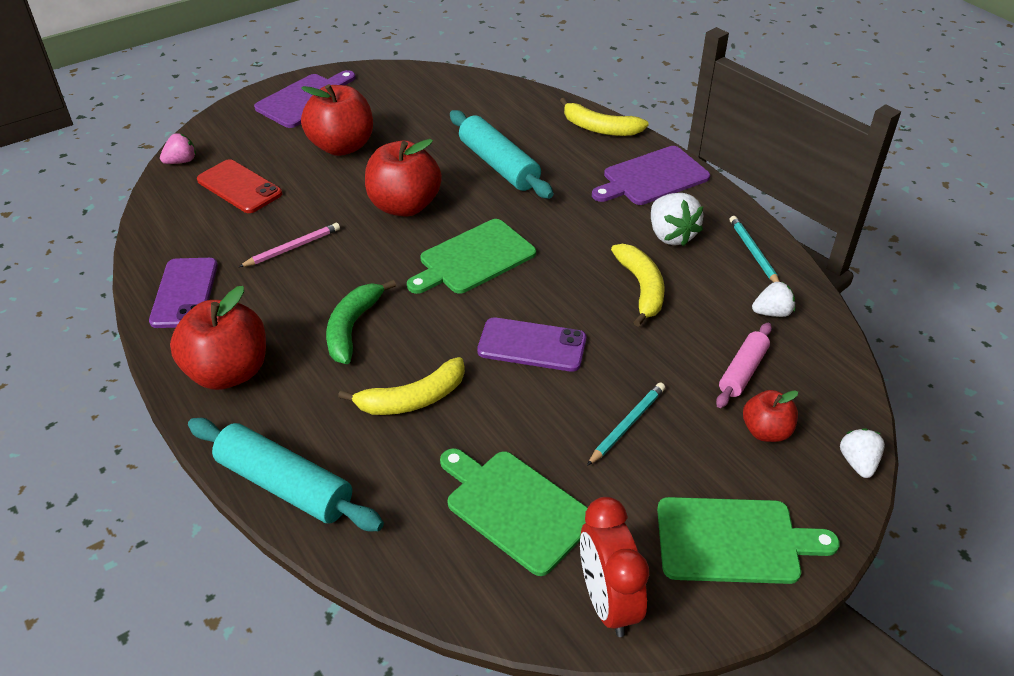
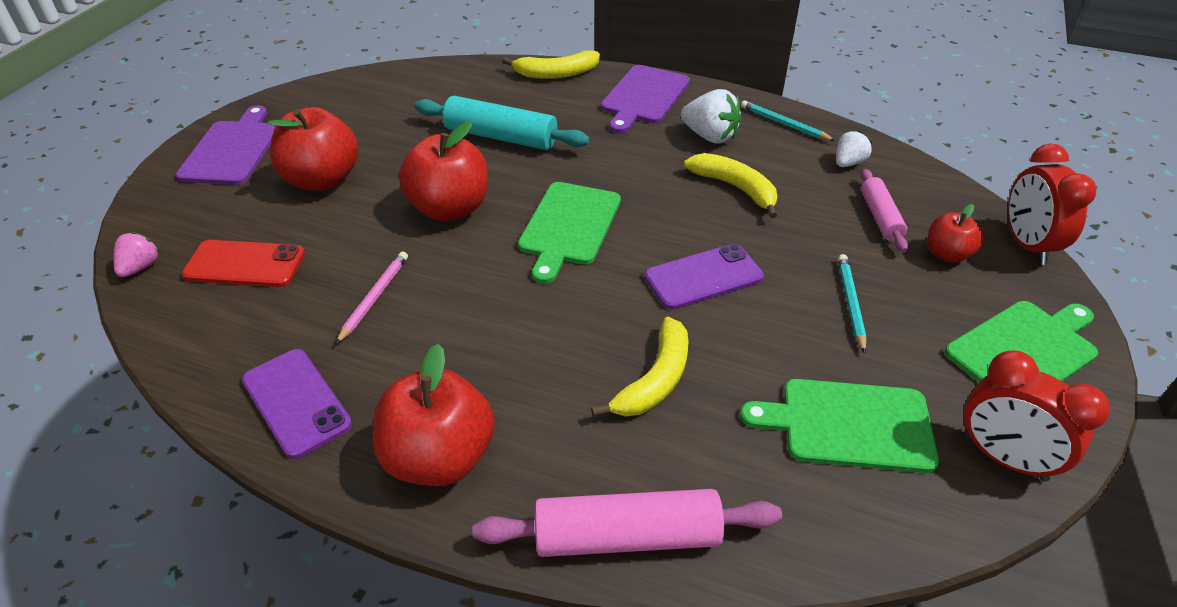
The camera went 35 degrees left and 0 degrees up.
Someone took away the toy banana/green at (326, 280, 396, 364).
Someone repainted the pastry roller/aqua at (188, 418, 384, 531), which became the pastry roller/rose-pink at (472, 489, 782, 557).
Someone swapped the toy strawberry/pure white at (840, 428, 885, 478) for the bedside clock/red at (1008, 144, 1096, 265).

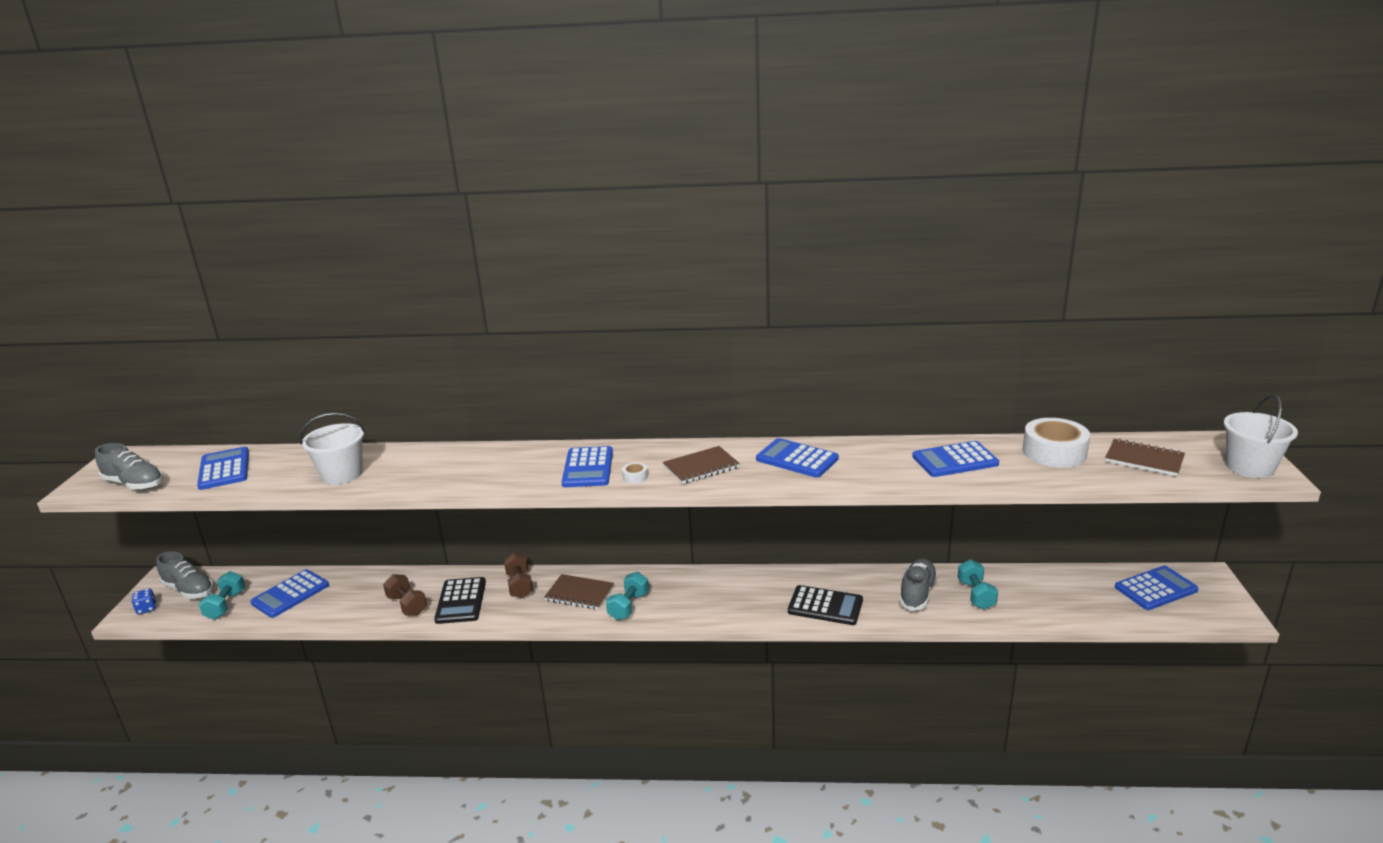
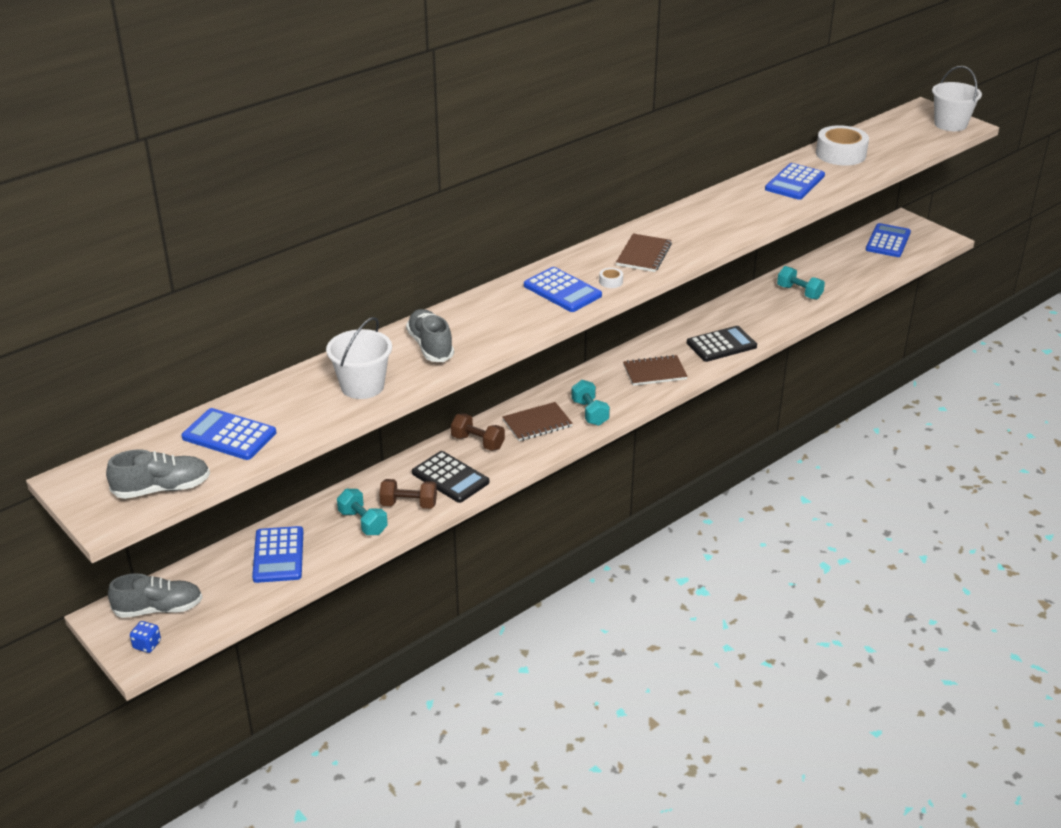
The camera went 45 degrees left and 10 degrees up.
Someone took away the pocket calculator/royal blue at (756, 438, 839, 478).
Someone carried the notebook/dark brown from (1105, 438, 1185, 476) to (623, 355, 688, 386).
Someone carried the lace-up shoe/gray from (899, 558, 938, 611) to (406, 309, 454, 362).
Someone carried the free weight/aqua from (199, 571, 245, 620) to (337, 489, 388, 535).

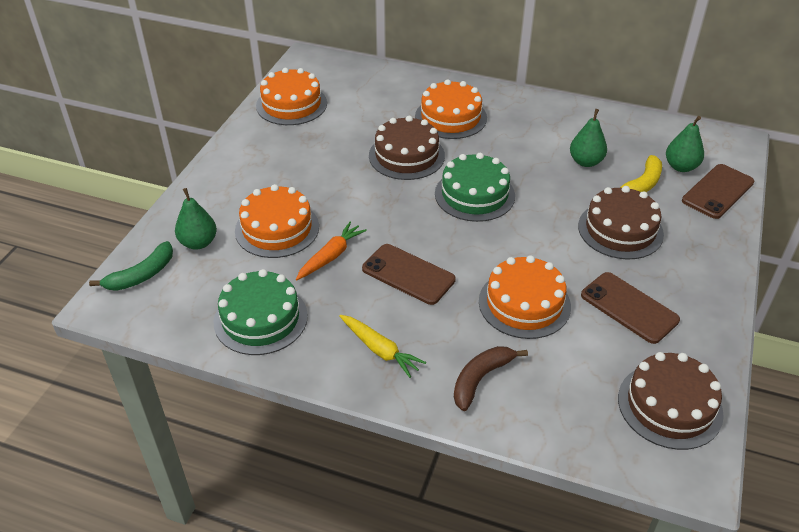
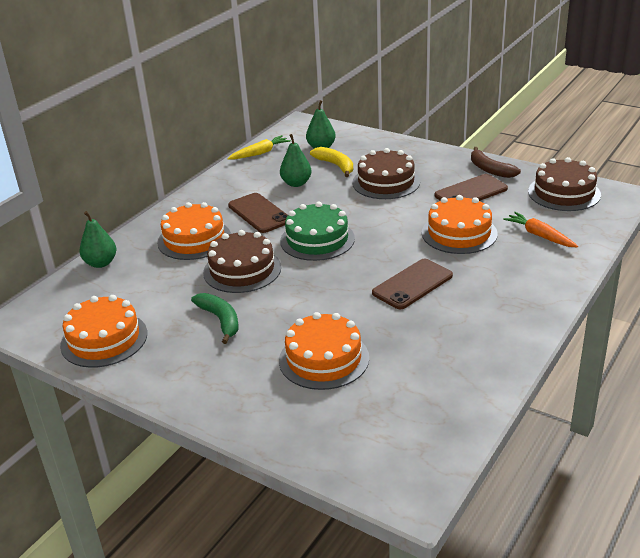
The camera went 75 degrees left and 10 degrees down.
Someone carried the phone/dark brown from (682, 164, 754, 219) to (228, 193, 288, 233).
Someone carried the pear/green from (175, 188, 217, 250) to (79, 211, 116, 268).
Someone carried the root vegetable/orange from (296, 222, 367, 280) to (503, 212, 578, 248).
Someone carried the toy banana/green from (89, 241, 173, 291) to (191, 293, 239, 344).
Someone took away the gateau/green at (214, 269, 308, 355).
Someone carried the root vegetable/bright yellow from (340, 315, 426, 378) to (227, 135, 291, 160).
Someone carried the toy banana/dark brown from (454, 346, 528, 411) to (471, 147, 521, 178).

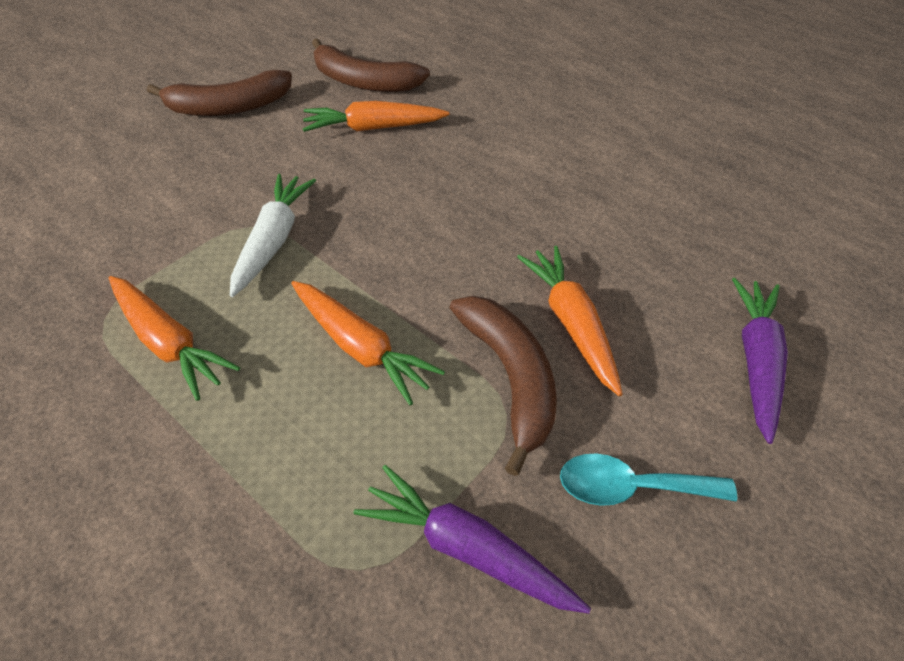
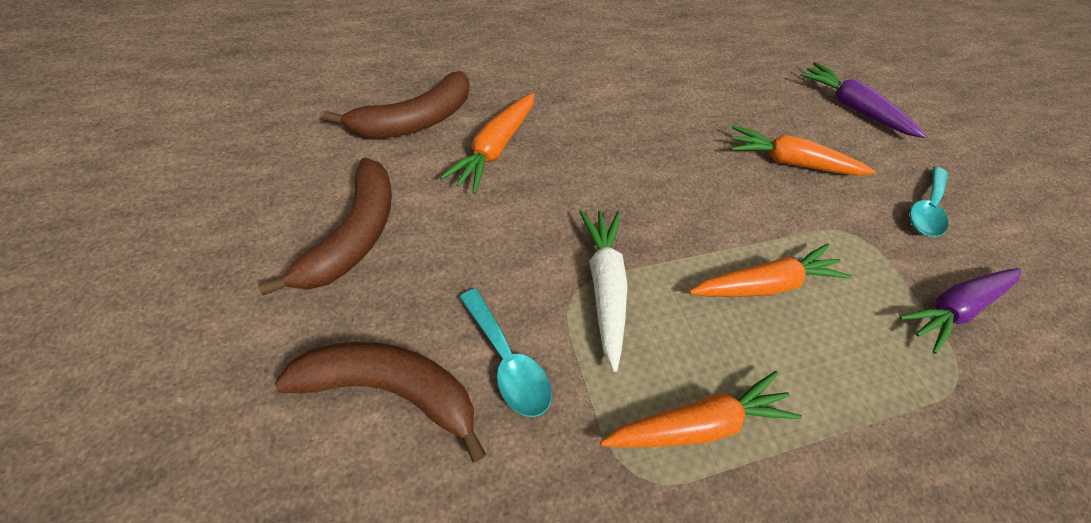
The camera went 65 degrees left and 5 degrees up.
Someone rotated the root vegetable/pure white at (230, 174, 316, 297) by 45 degrees clockwise.
Someone carried the toy banana/dark brown from (450, 296, 557, 476) to (275, 342, 486, 462).
Someone put down the spoon/aqua at (459, 288, 552, 417).

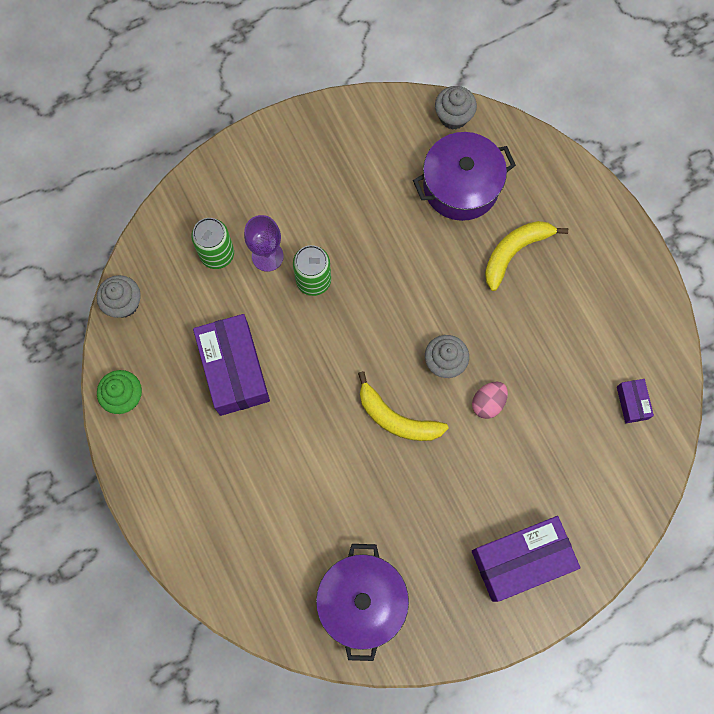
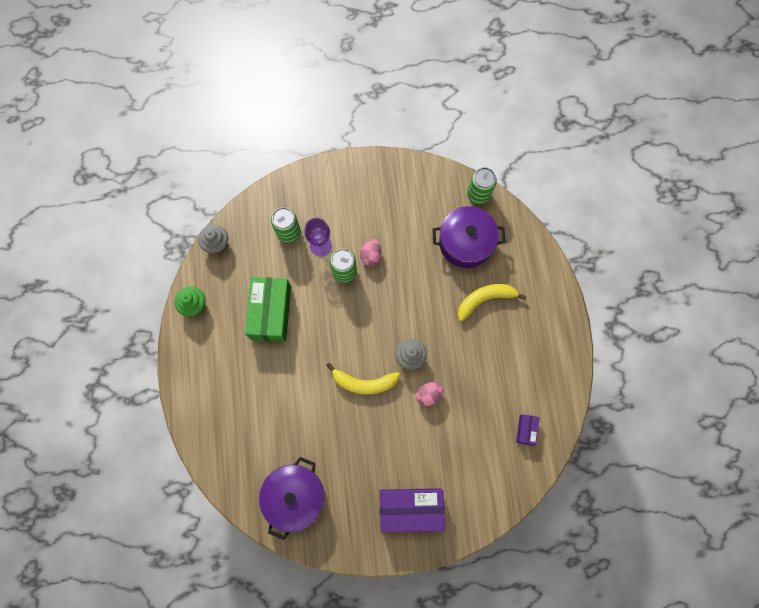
The camera went 20 degrees right and 0 degrees up.
Someone swapped the muffin/gray at (435, 86, 477, 130) for the can/green at (467, 167, 497, 205).
Someone repainted the parcel/violet at (193, 314, 270, 416), which became the parcel/green at (245, 277, 291, 342).
Someone rotated the toy banana/bright yellow at (358, 371, 448, 441) by 45 degrees counterclockwise.
Someone put down the toy egg/rose-pink at (360, 239, 381, 266).

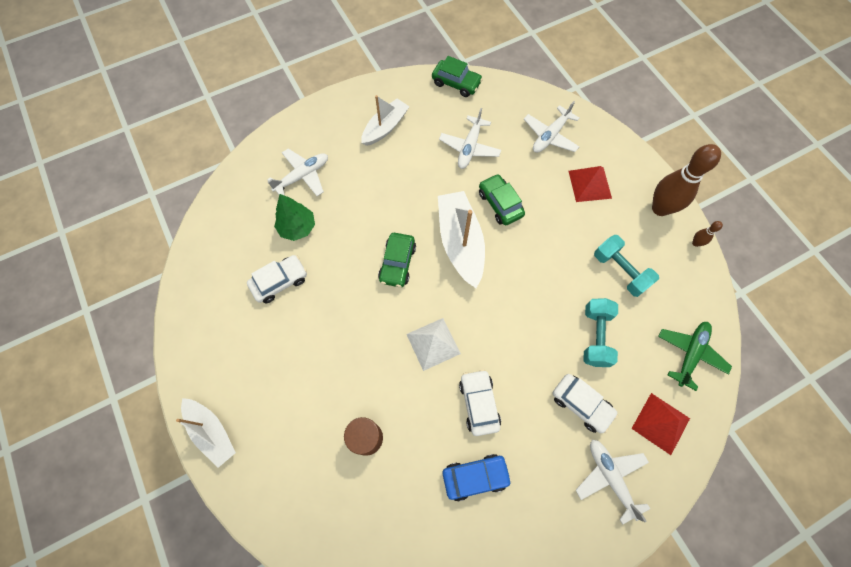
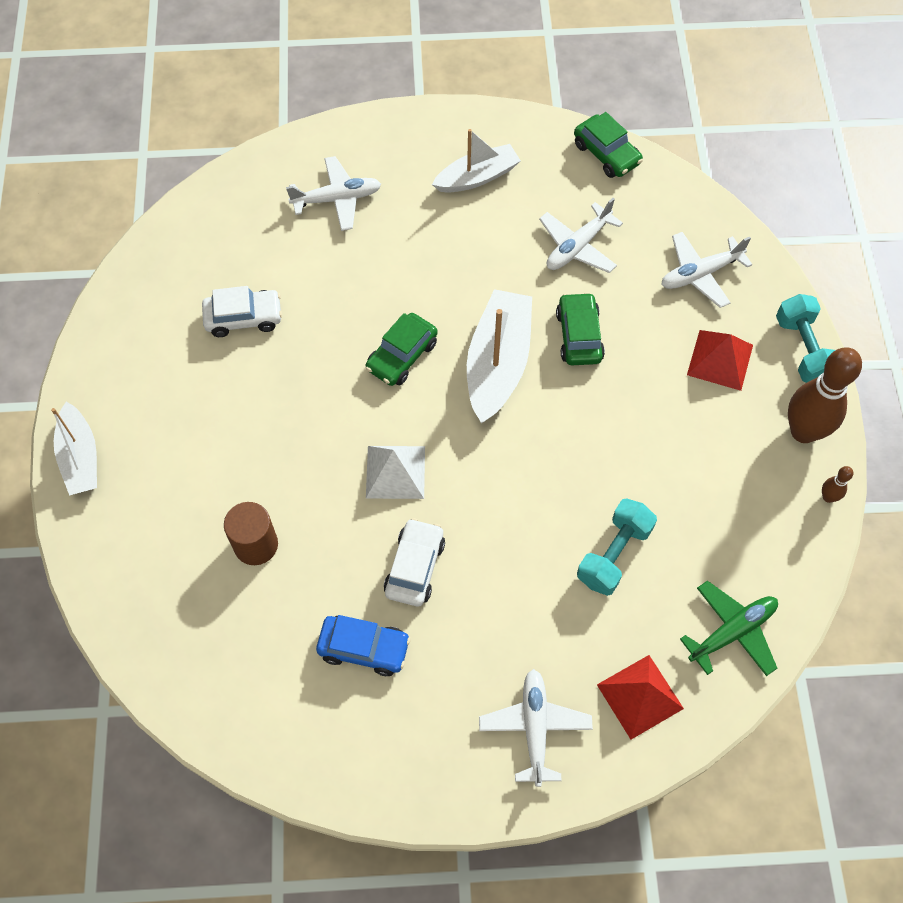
The camera went 25 degrees right and 5 degrees down.
Someone took away the toy tree/green at (274, 194, 315, 241).
Someone carried the free weight/aqua from (594, 235, 659, 297) to (776, 294, 835, 383).
Someone took away the automobile/pure white at (553, 374, 618, 433).

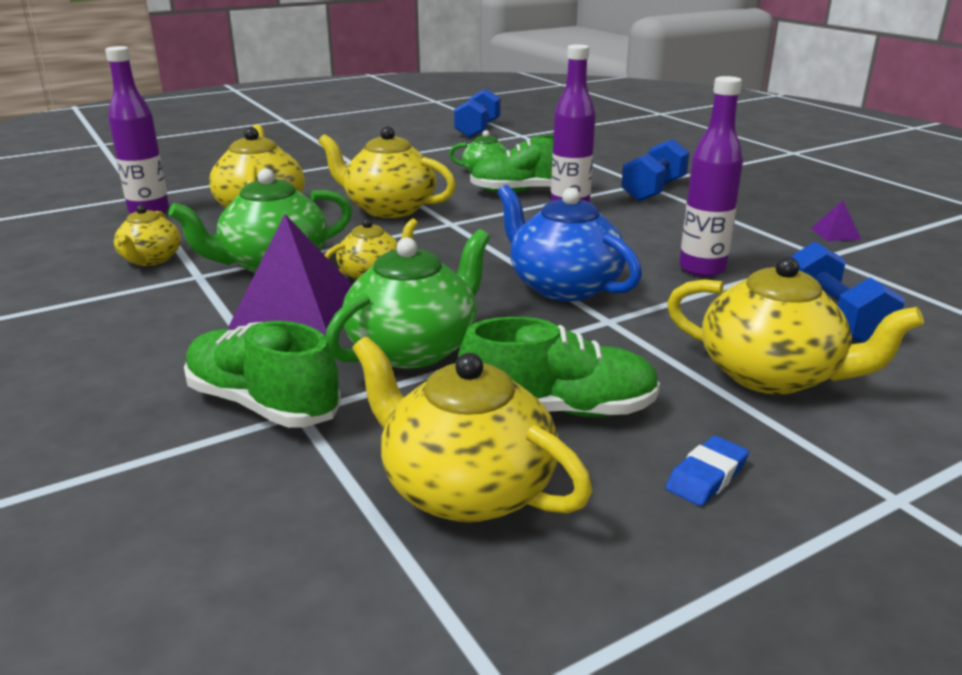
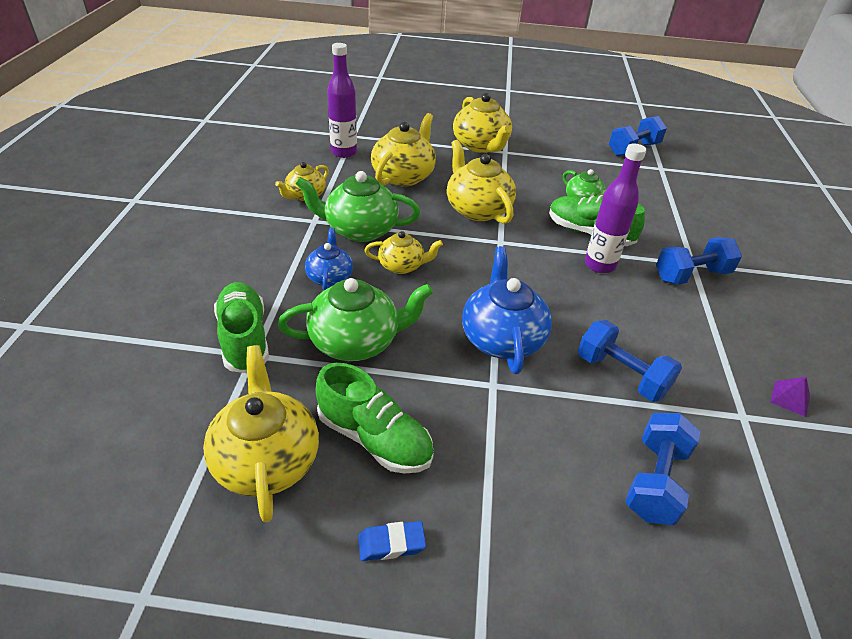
The camera went 35 degrees right and 15 degrees up.
Someone swapped the bottle/violet at (680, 76, 743, 277) for the free weight/royal blue at (578, 320, 682, 402).
Someone swapped the solid pyramid/violet at (228, 214, 352, 336) for the teapot/royal blue at (305, 228, 353, 291).
Someone carried the teapot/bright yellow from (667, 257, 924, 394) to (453, 93, 512, 153).

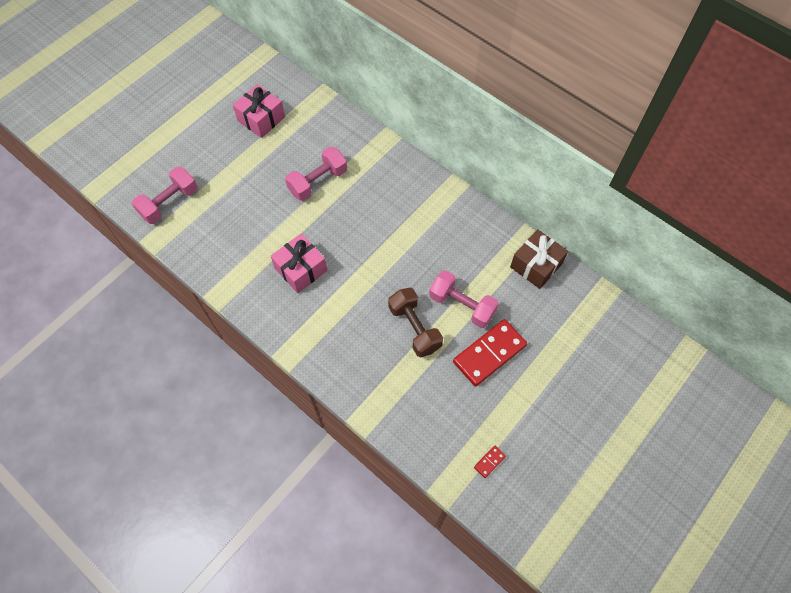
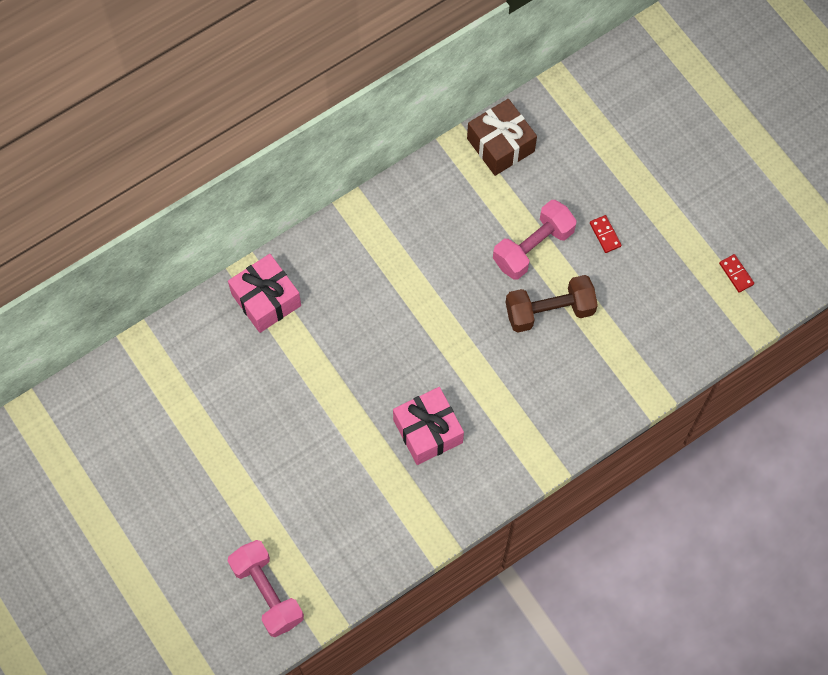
The camera went 75 degrees left and 5 degrees up.
Someone carried the wrapped gift/rose-pink from (233, 84, 285, 138) to (228, 254, 301, 333).
Someone took away the free weight/rose-pink at (285, 147, 347, 201).
Someone scaled the domino/red at (453, 319, 527, 387) by 0.42.

